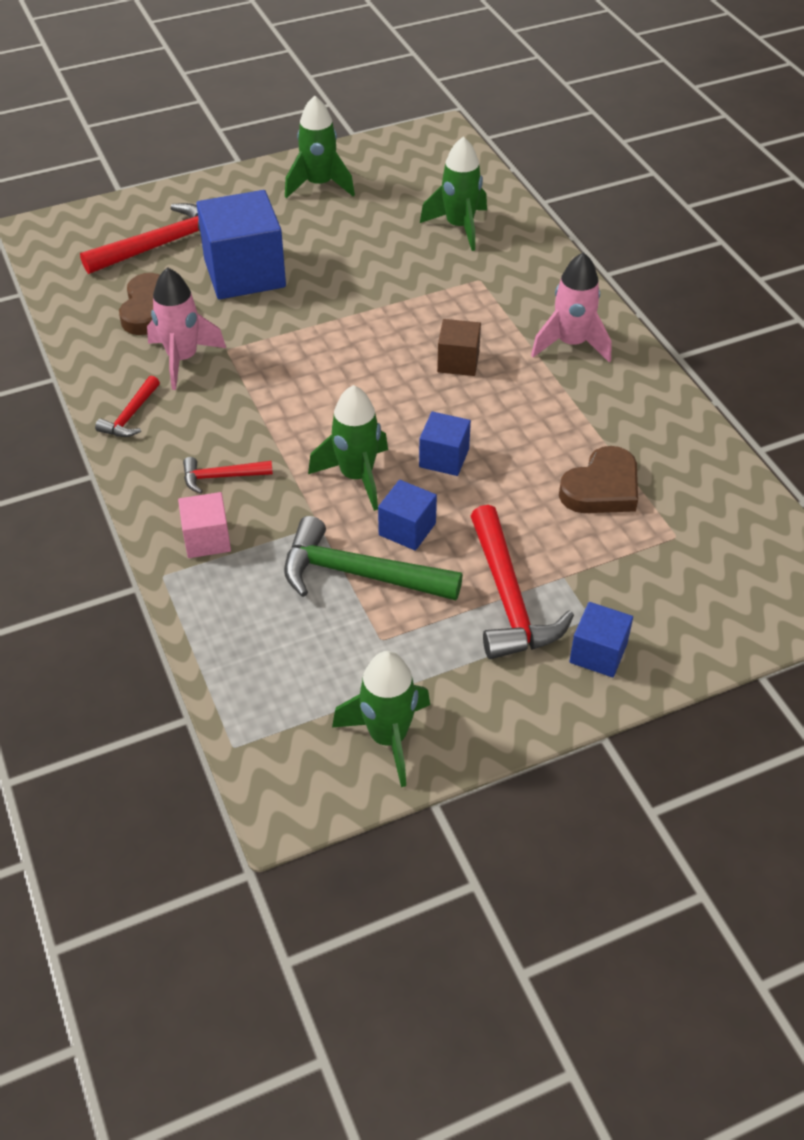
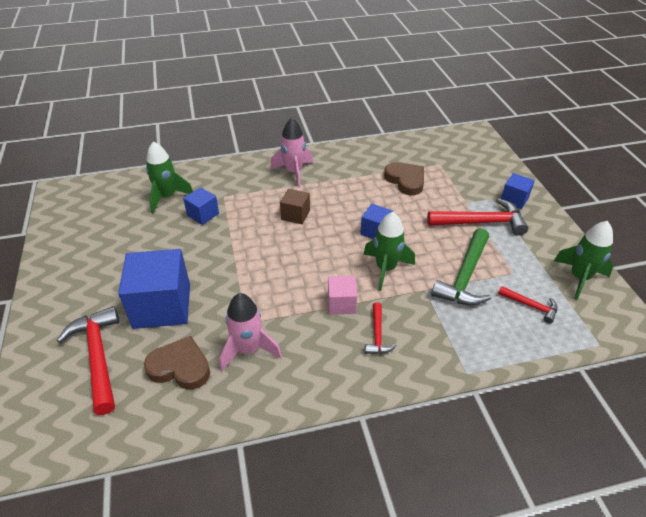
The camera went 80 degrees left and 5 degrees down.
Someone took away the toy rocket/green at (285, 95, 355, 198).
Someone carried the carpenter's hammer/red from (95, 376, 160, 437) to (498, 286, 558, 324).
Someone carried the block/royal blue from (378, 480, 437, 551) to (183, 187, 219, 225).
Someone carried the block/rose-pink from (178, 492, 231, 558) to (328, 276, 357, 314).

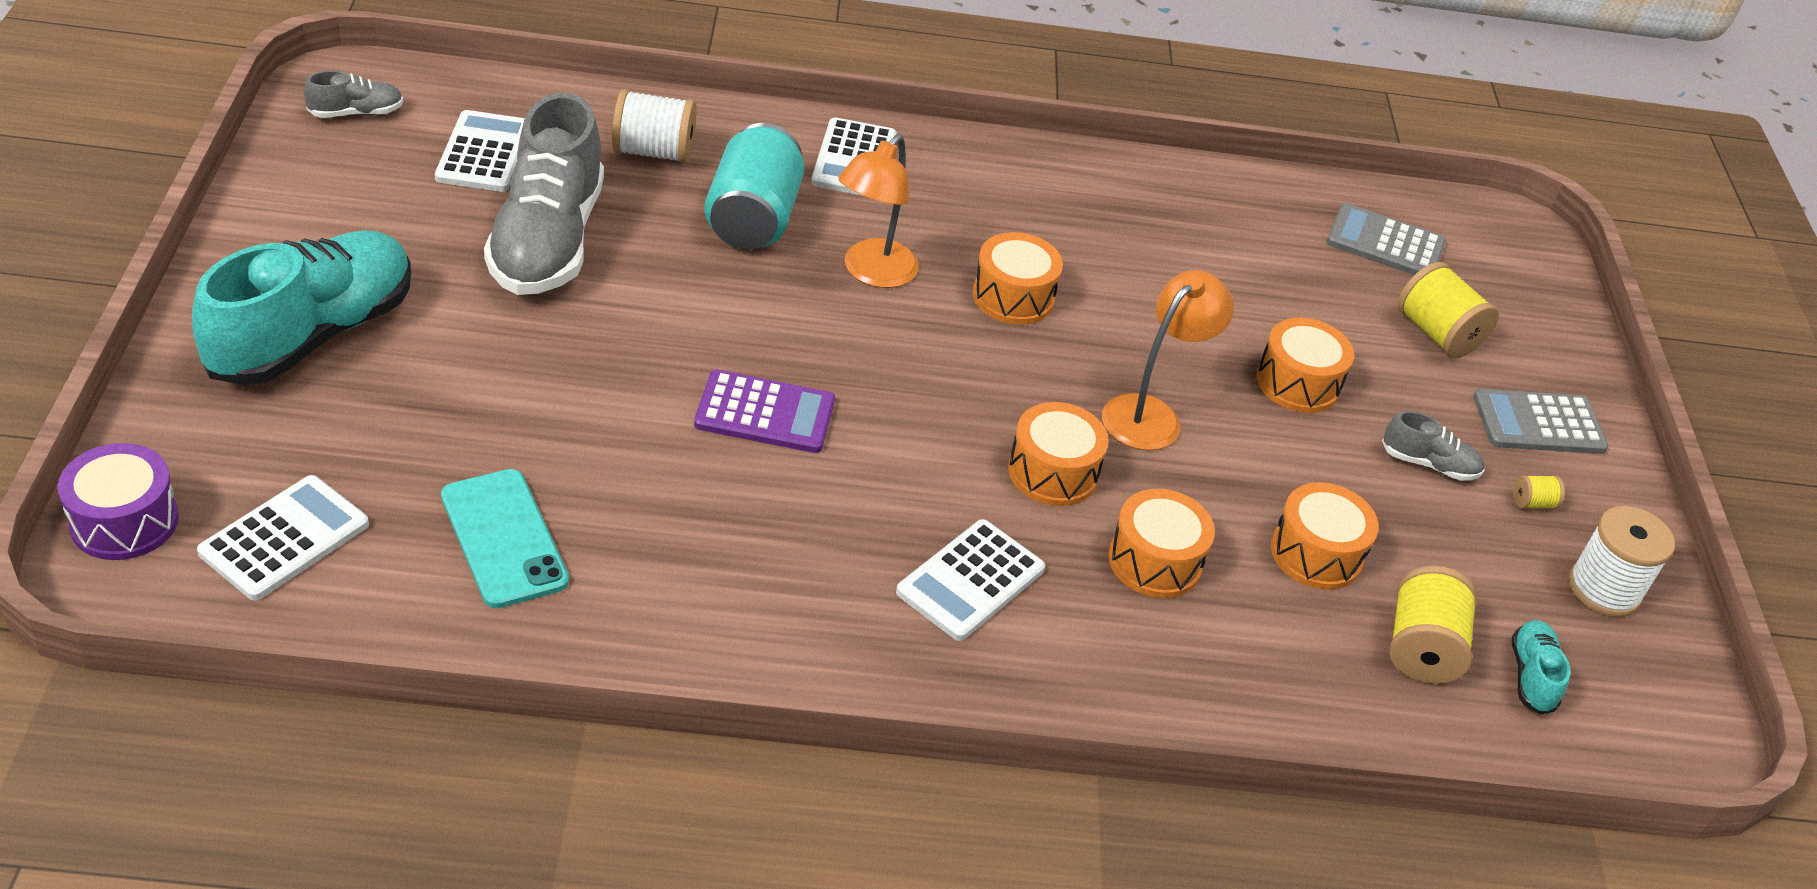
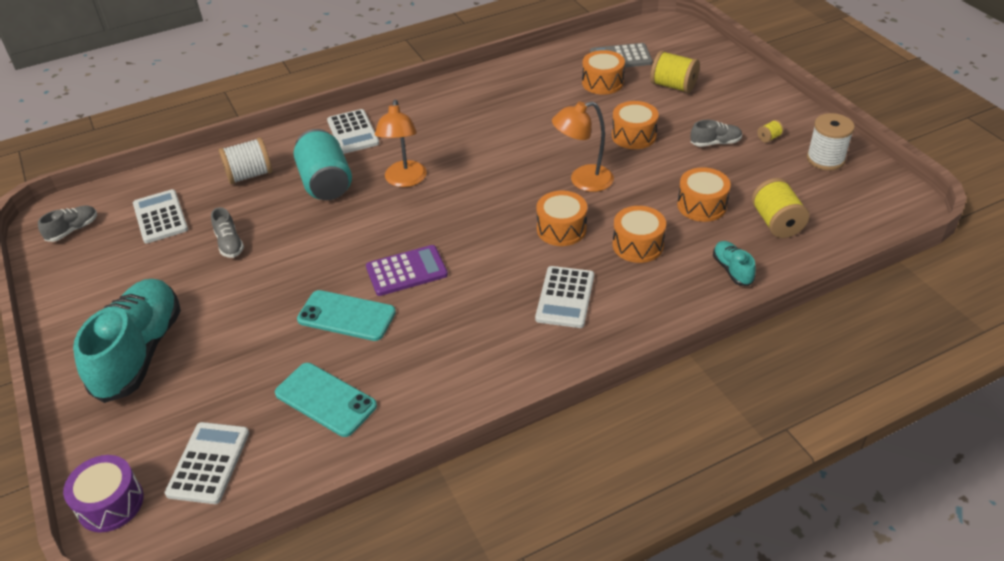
The camera went 20 degrees left and 0 degrees up.
Someone scaled the lace-up shoe/gray at (484, 93, 604, 295) by 0.43.
Someone carried the snare drum/orange from (973, 232, 1063, 325) to (582, 50, 625, 95).
Someone rotated the reading lamp/orange at (1102, 270, 1234, 450) by 120 degrees counterclockwise.
Someone took away the pocket calculator/gray at (1473, 389, 1608, 454).
Someone carried the lace-up shoe/aqua from (1512, 620, 1570, 715) to (713, 241, 756, 286).
Someone put down the phone/aqua at (297, 290, 396, 341).

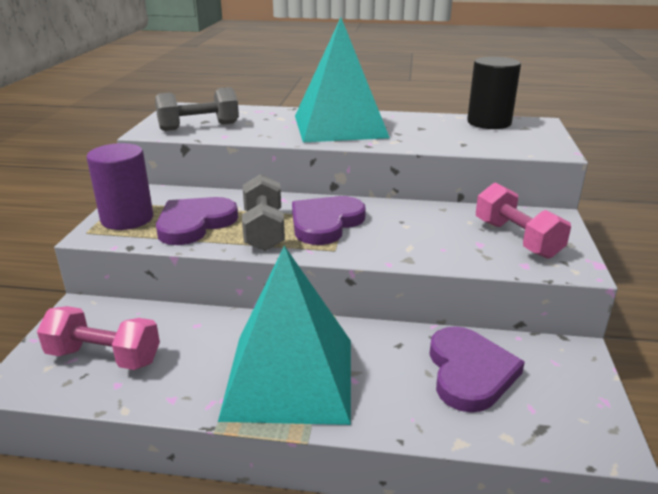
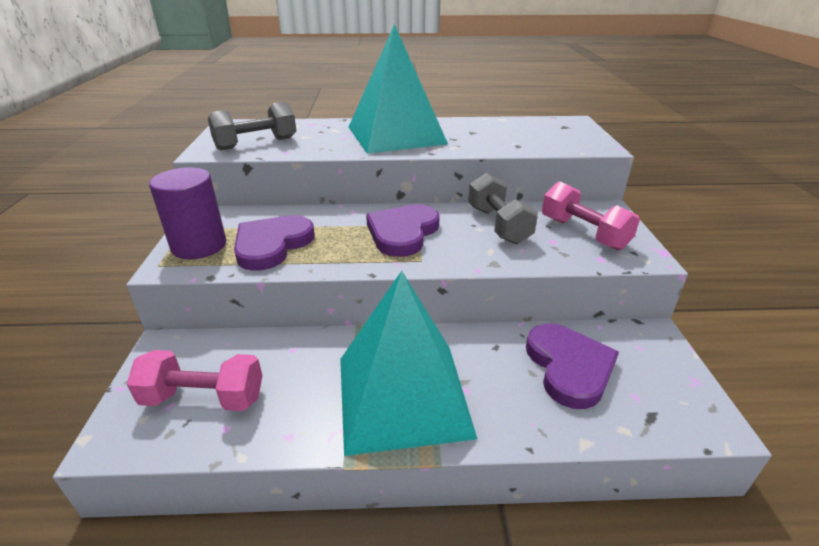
The camera went 10 degrees left and 5 degrees up.
Someone took away the solid cylinder/jet-black at (467, 57, 521, 129).
Someone carried the free weight/gray from (242, 174, 285, 251) to (468, 172, 538, 244).

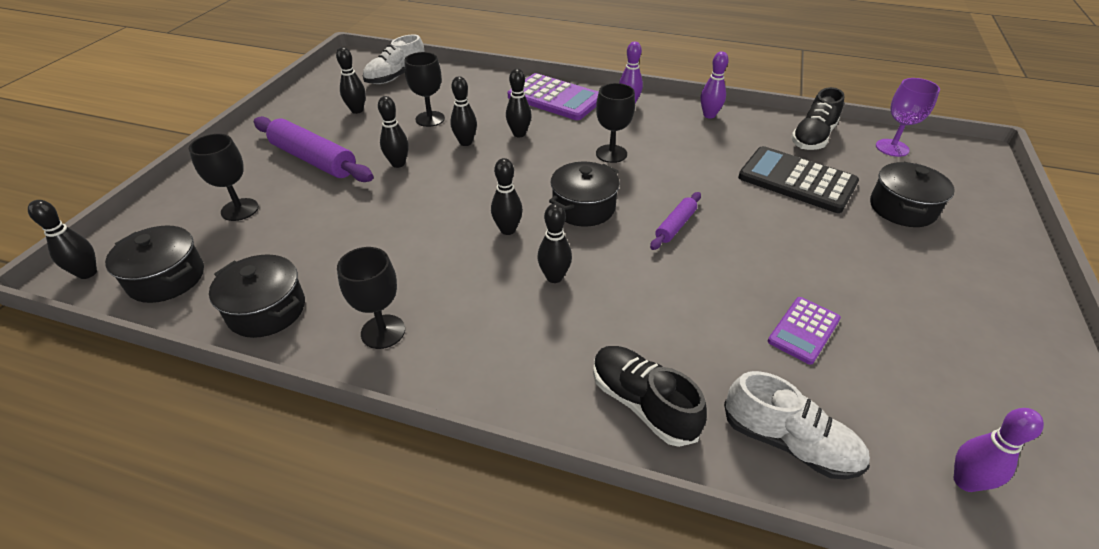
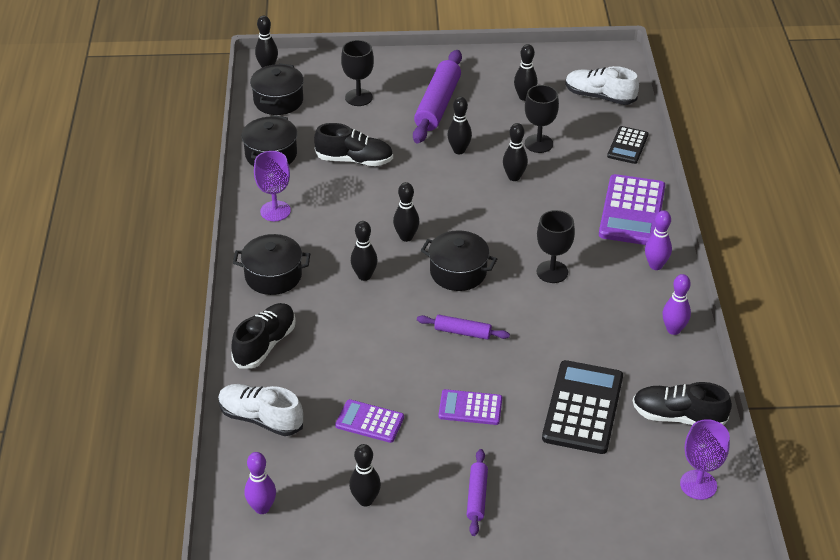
The camera went 70 degrees right and 0 degrees up.
Someone carried the bowling pin/jet-black from (506, 69, 532, 137) to (349, 444, 381, 507).
Someone carried the pot/jet-black from (870, 162, 955, 227) to (233, 234, 310, 295).
Someone repainted the wine glass/jet-black at (337, 247, 405, 349), which became the wine glass/violet at (254, 151, 291, 221).
Someone rotated the lace-up shoe/pure white at (724, 371, 870, 479) by 105 degrees clockwise.
Someone put down the lace-up shoe/jet-black at (314, 123, 393, 166).
Someone put down the pocket calculator/jet-black at (607, 126, 648, 164).
Someone put down the pocket calculator/violet at (438, 389, 502, 425).
Someone put down the pastry roller/violet at (467, 449, 488, 536).

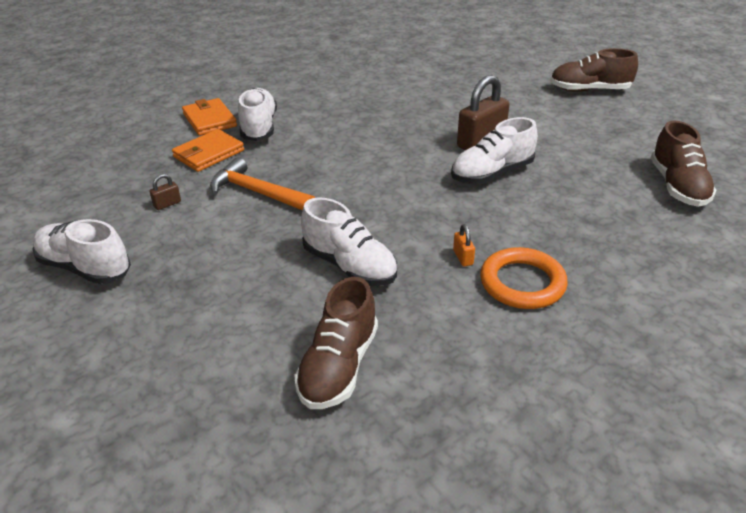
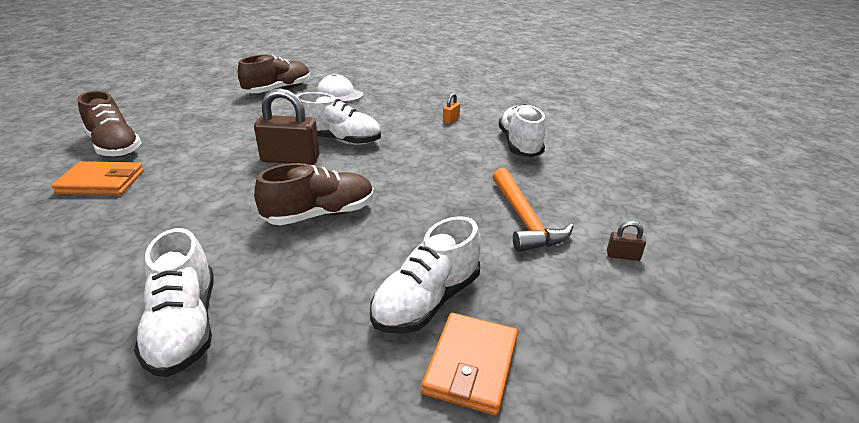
The camera went 135 degrees left and 5 degrees down.
Someone carried the billfold/orange from (172, 129, 244, 172) to (52, 161, 144, 195).
Someone carried the lace-up shoe/pure white from (32, 219, 131, 284) to (134, 228, 214, 377).
Someone took away the hoop/orange at (480, 247, 568, 309).
Someone carried the lace-up shoe/dark brown from (294, 277, 378, 409) to (254, 163, 374, 225).
Someone put down the cap/pure white at (317, 74, 364, 102).

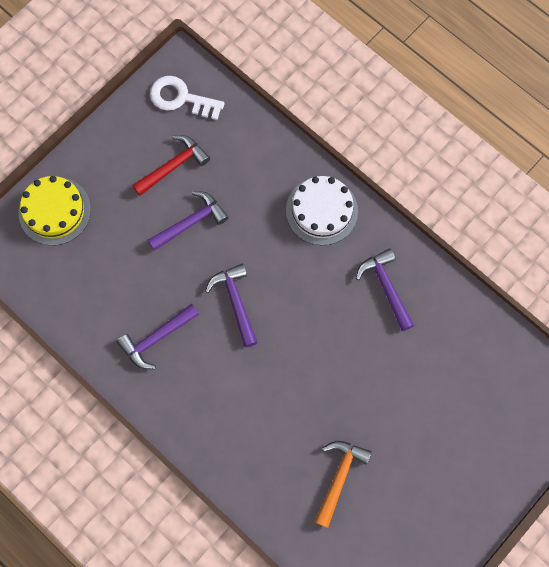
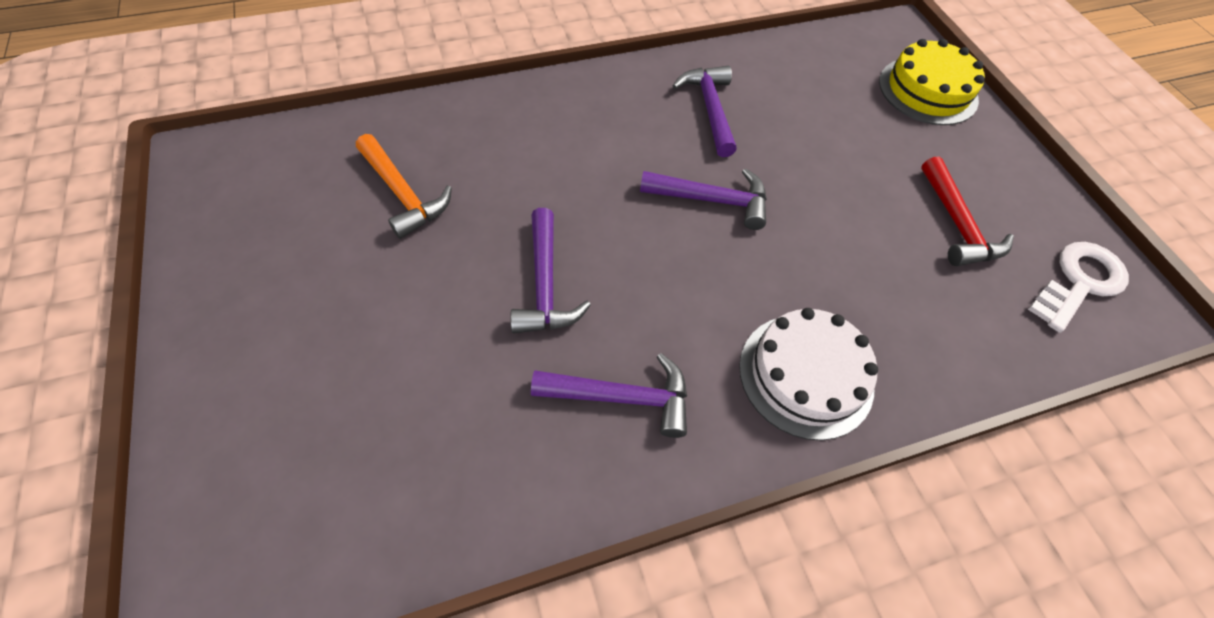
The camera went 115 degrees right and 15 degrees down.
Someone carried the carpenter's hammer/violet from (148, 191, 229, 251) to (510, 208, 591, 334).

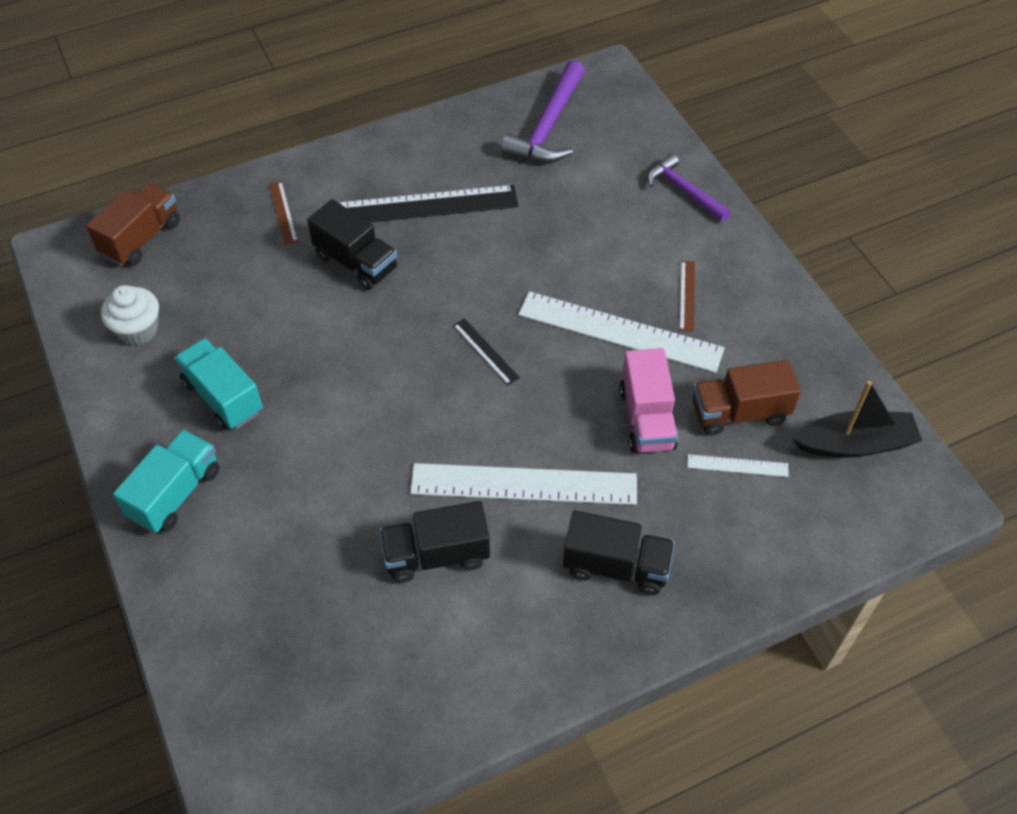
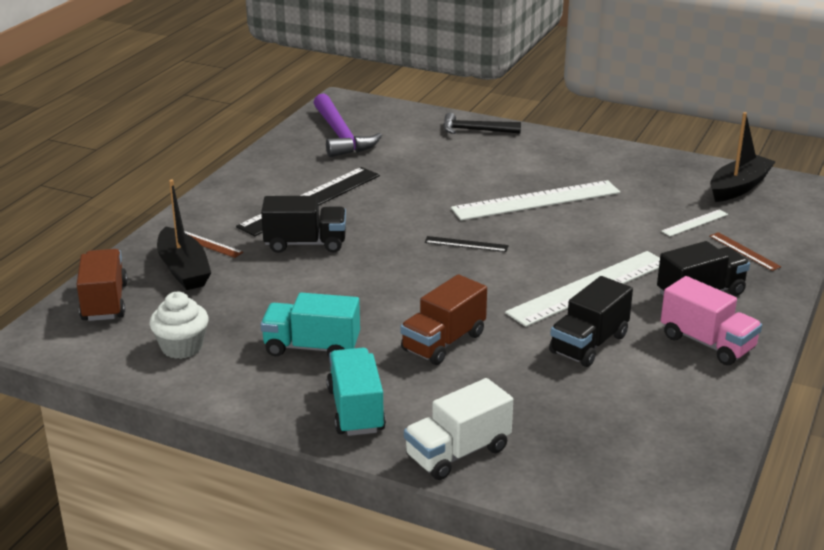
The camera went 40 degrees left and 25 degrees down.
Someone repainted the carpenter's hammer/violet at (648, 154, 731, 222), which became the carpenter's hammer/jet-black at (443, 112, 521, 134).
Someone carried the measuring stick/dark brown from (679, 261, 695, 332) to (709, 232, 781, 271).
Someone carried the truck/rose-pink from (619, 348, 678, 453) to (661, 276, 762, 365).
Someone carried the truck/dark brown from (692, 360, 801, 436) to (400, 274, 487, 365).
Someone put down the sailboat/jet-black at (157, 180, 211, 290).
Someone put down the truck/pure white at (404, 378, 513, 480).

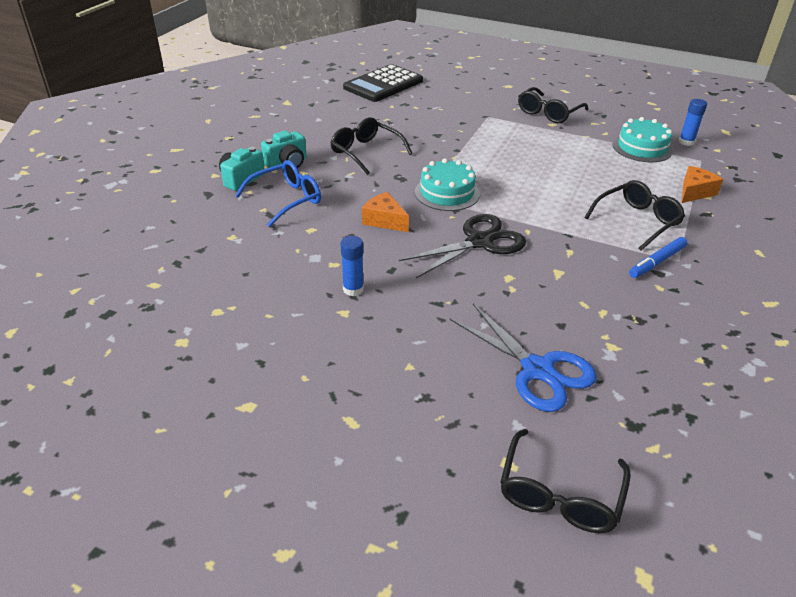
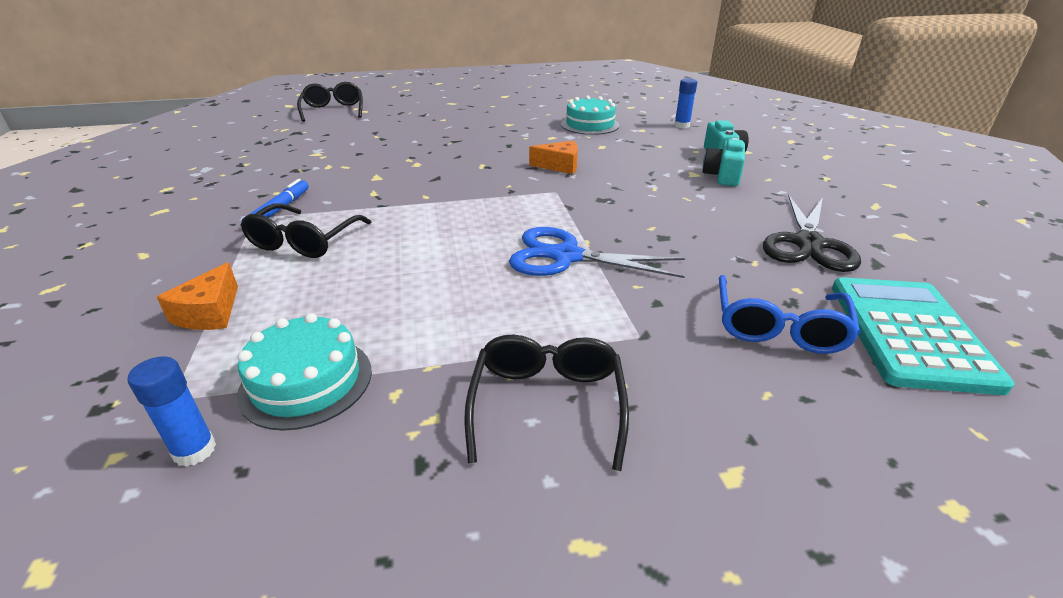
The camera went 145 degrees right and 5 degrees down.
Someone repainted the pocket calculator/jet-black at (343, 64, 423, 102), which became the pocket calculator/aqua at (832, 277, 1014, 395).
Someone took away the glasses/jet-black at (330, 117, 412, 175).
Someone carried the gateau/aqua from (415, 158, 480, 211) to (561, 96, 619, 135).
Someone carried the glasses/royal blue from (235, 160, 321, 227) to (719, 275, 860, 354).
Someone carried the shears/jet-black from (399, 214, 526, 278) to (763, 194, 861, 272).
Someone carried the stick of glue/royal blue from (340, 236, 364, 296) to (674, 78, 697, 128).
Someone carried the shears/royal blue from (449, 303, 597, 412) to (509, 227, 685, 278).

